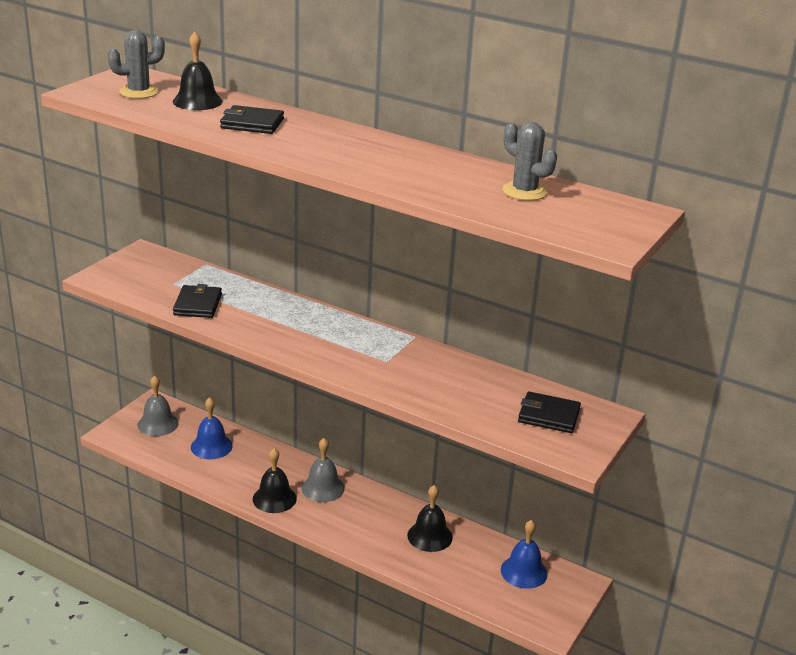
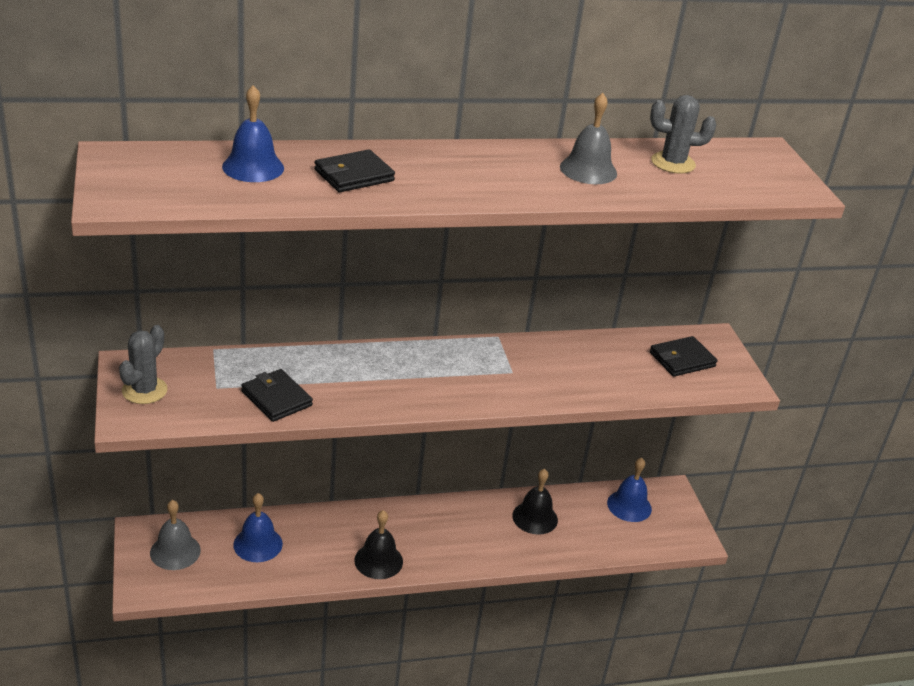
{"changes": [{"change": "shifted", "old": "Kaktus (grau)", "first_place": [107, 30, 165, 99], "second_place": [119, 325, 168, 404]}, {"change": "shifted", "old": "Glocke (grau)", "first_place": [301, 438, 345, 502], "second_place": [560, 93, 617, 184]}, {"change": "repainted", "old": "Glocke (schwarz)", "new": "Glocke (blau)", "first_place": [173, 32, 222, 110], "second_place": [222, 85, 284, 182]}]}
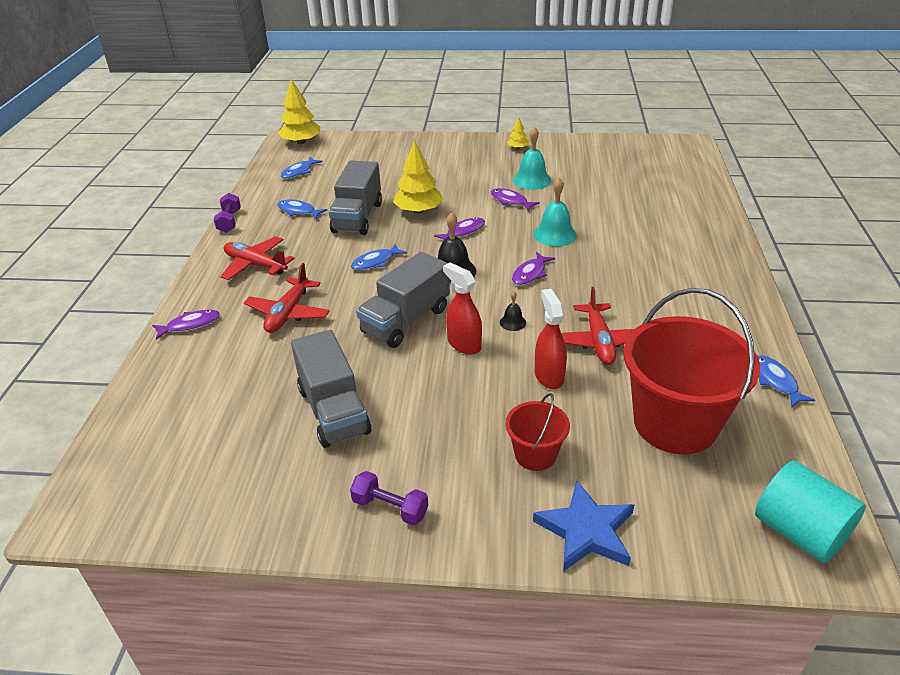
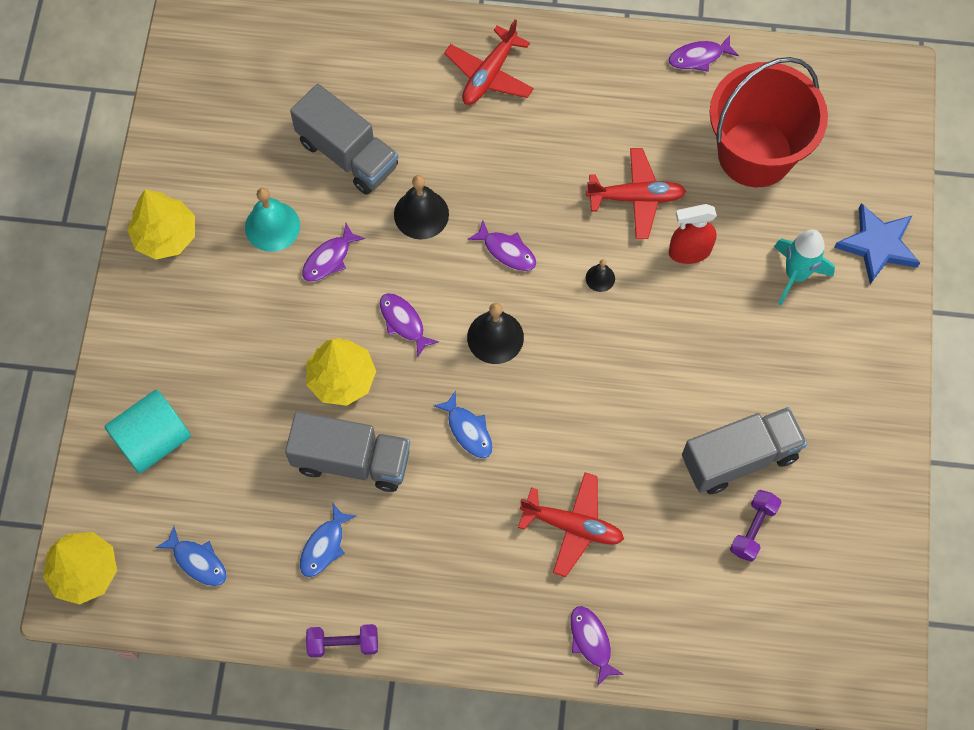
{"changes": [{"change": "gone", "old": "Sprühflasche (rot)", "first_place": [443, 262, 482, 354]}, {"change": "shifted", "old": "Flugzeug (rot)", "first_place": [220, 236, 294, 280], "second_place": [444, 19, 534, 105]}, {"change": "shifted", "old": "Hantel (lila)", "first_place": [350, 471, 428, 525], "second_place": [730, 490, 782, 562]}, {"change": "shifted", "old": "Lastwagen (grau)", "first_place": [356, 252, 450, 348], "second_place": [290, 84, 398, 195]}, {"change": "shifted", "old": "Vollzylinder (türkis)", "first_place": [755, 461, 866, 563], "second_place": [104, 390, 191, 474]}, {"change": "swapped", "old": "Eimer (rot)", "new": "Rakete (türkis)", "first_place": [506, 393, 570, 471], "second_place": [774, 229, 835, 306]}, {"change": "repainted", "old": "Glocke (türkis)", "new": "Glocke (schwarz)", "first_place": [534, 178, 577, 247], "second_place": [394, 175, 449, 239]}, {"change": "repainted", "old": "Fisch (blau)", "new": "Fisch (lila)", "first_place": [758, 355, 815, 408], "second_place": [669, 35, 739, 72]}, {"change": "scaled", "old": "Baum (gelb)", "first_place": [507, 117, 528, 149], "second_place": [127, 190, 195, 260], "factor": 2.02}]}
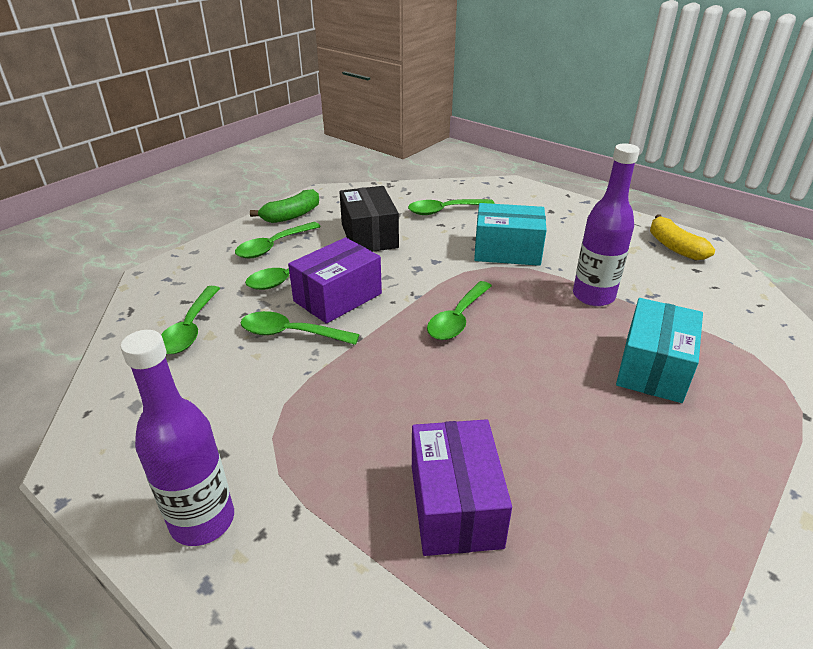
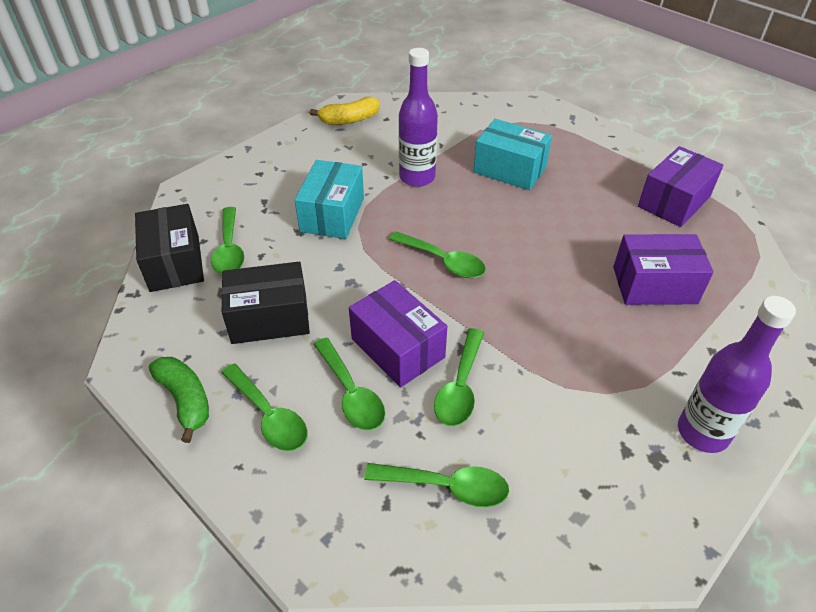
{"changes": [{"change": "new", "new": "Schachtel (schwarz)", "second_place": [135, 204, 204, 292]}, {"change": "new", "new": "Schachtel (lila)", "second_place": [638, 146, 724, 227]}]}
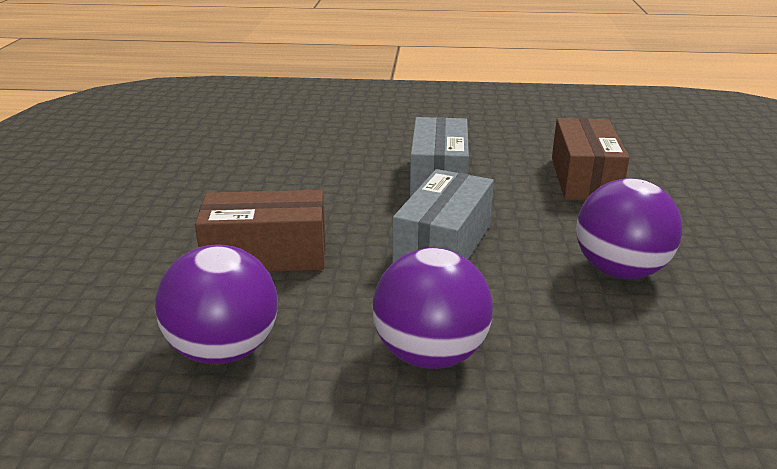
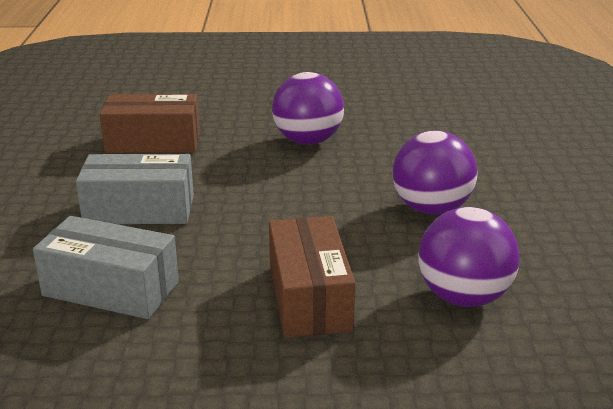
{"changes": [{"change": "shifted", "old": "Schachtel (grau)", "first_place": [392, 169, 494, 263], "second_place": [33, 216, 179, 319]}]}
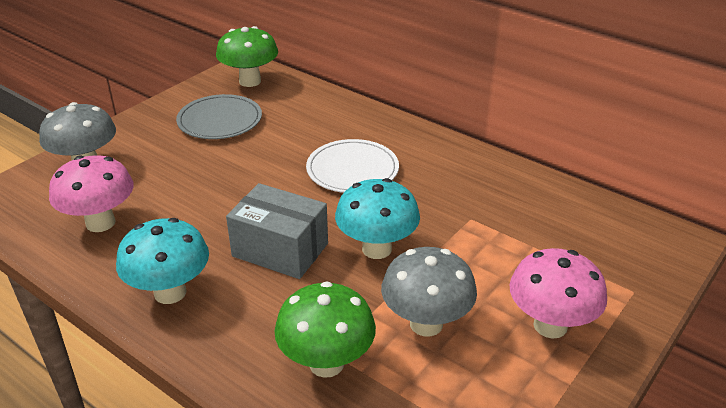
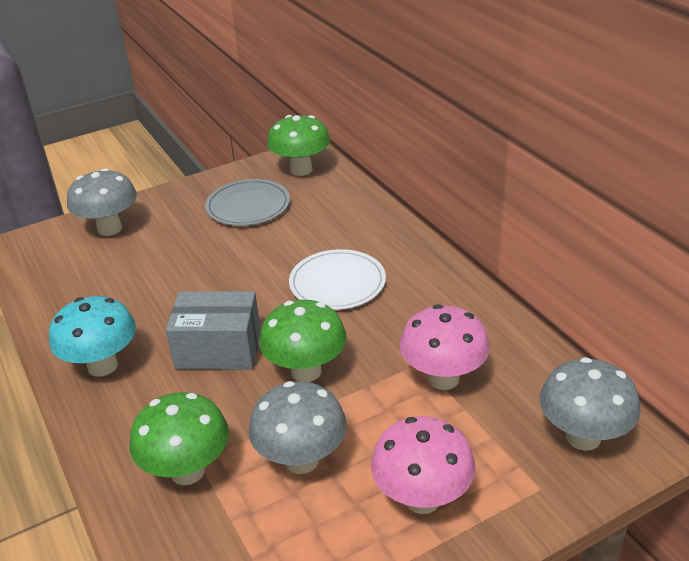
{"changes": [{"change": "new", "new": "Pilz (grau)", "second_place": [539, 357, 641, 451]}, {"change": "shifted", "old": "Pilz (rosa)", "first_place": [49, 155, 134, 232], "second_place": [400, 304, 490, 390]}, {"change": "repainted", "old": "Pilz (türkis)", "new": "Pilz (grün)", "first_place": [335, 178, 420, 259], "second_place": [259, 300, 347, 382]}, {"change": "rotated", "old": "Schachtel (grau)", "first_place": [226, 183, 328, 279], "second_place": [166, 291, 261, 370], "degrees": -45}]}
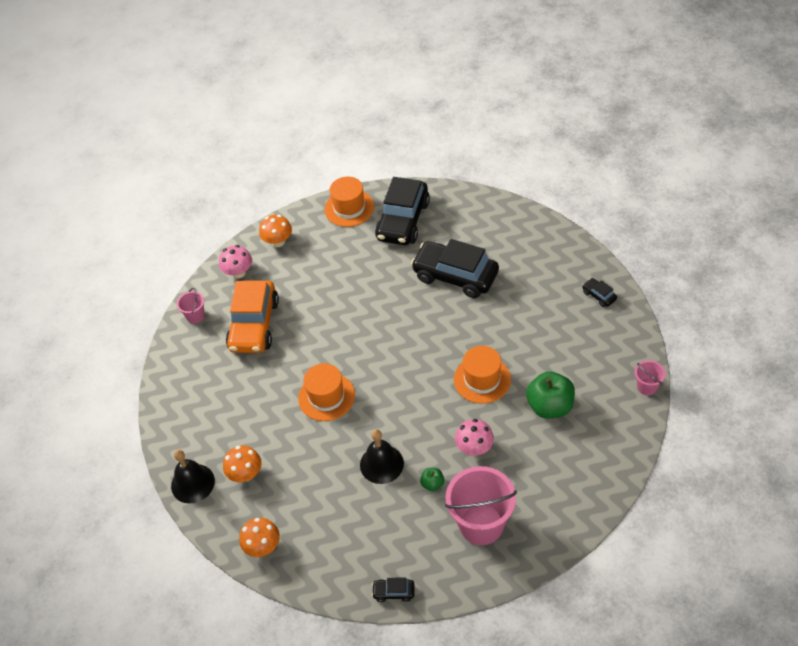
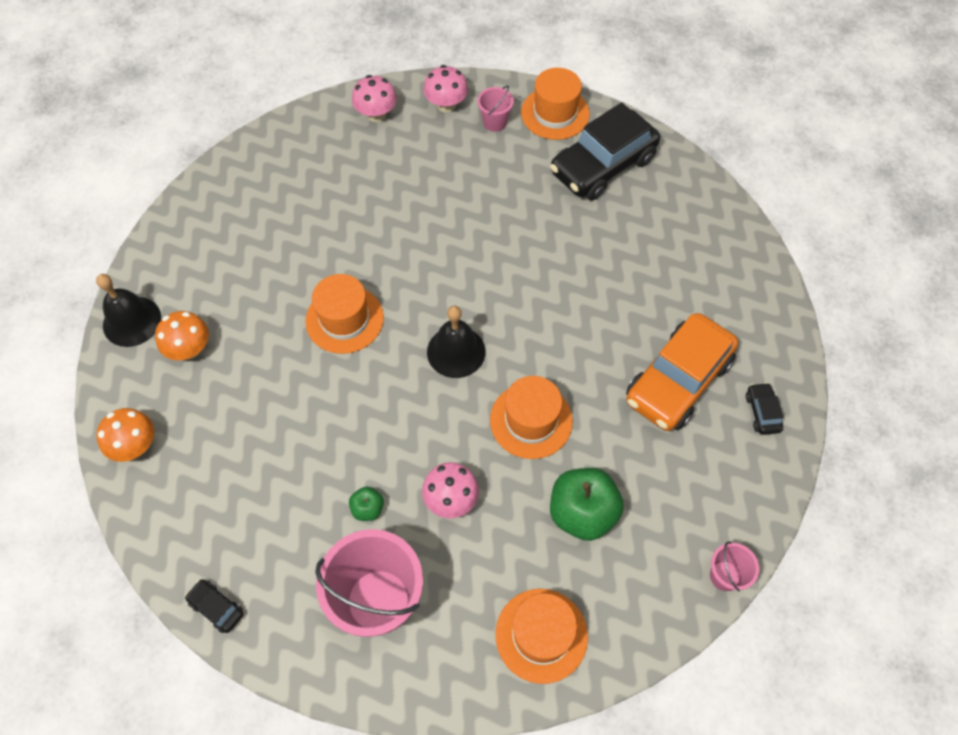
{"changes": [{"change": "gone", "old": "Auto (schwarz)", "first_place": [411, 239, 499, 298]}, {"change": "new", "new": "Hut (orange)", "second_place": [495, 589, 588, 684]}, {"change": "shifted", "old": "Eimer (rosa)", "first_place": [177, 288, 205, 324], "second_place": [477, 86, 514, 132]}, {"change": "shifted", "old": "Auto (orange)", "first_place": [226, 280, 279, 353], "second_place": [626, 313, 738, 431]}, {"change": "shifted", "old": "Glocke (schwarz)", "first_place": [360, 429, 404, 484], "second_place": [427, 306, 486, 378]}, {"change": "repainted", "old": "Pilz (orange)", "new": "Pilz (rosa)", "first_place": [259, 215, 292, 247], "second_place": [423, 65, 468, 112]}]}
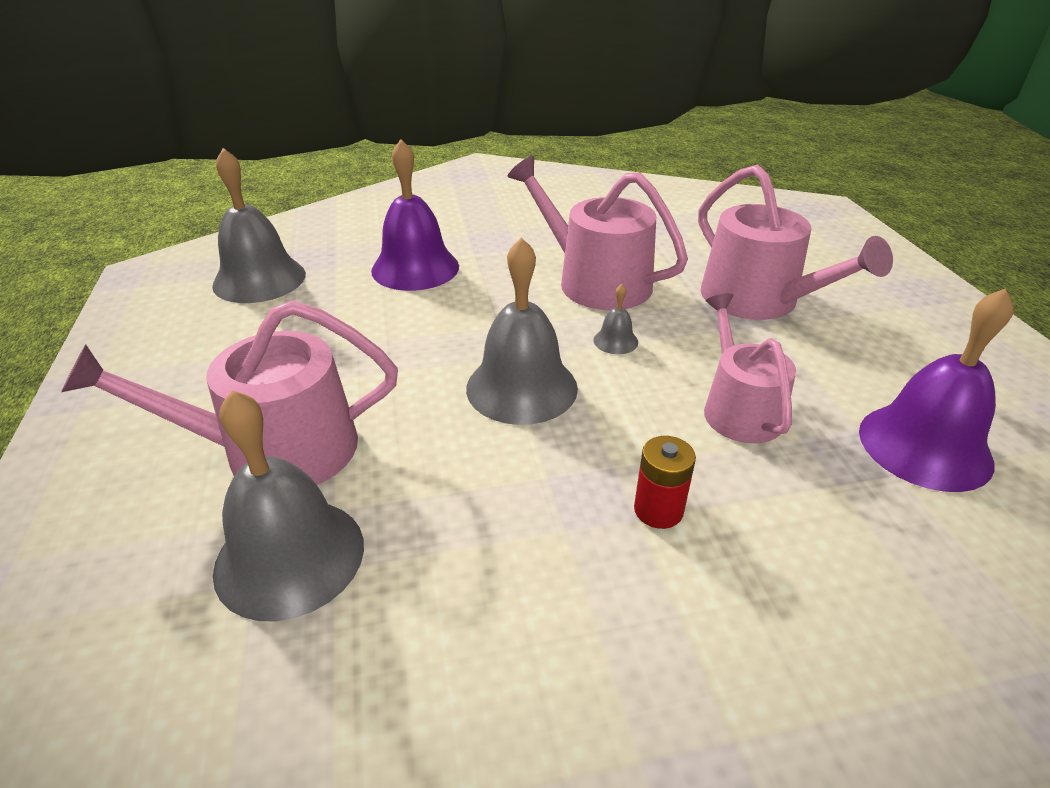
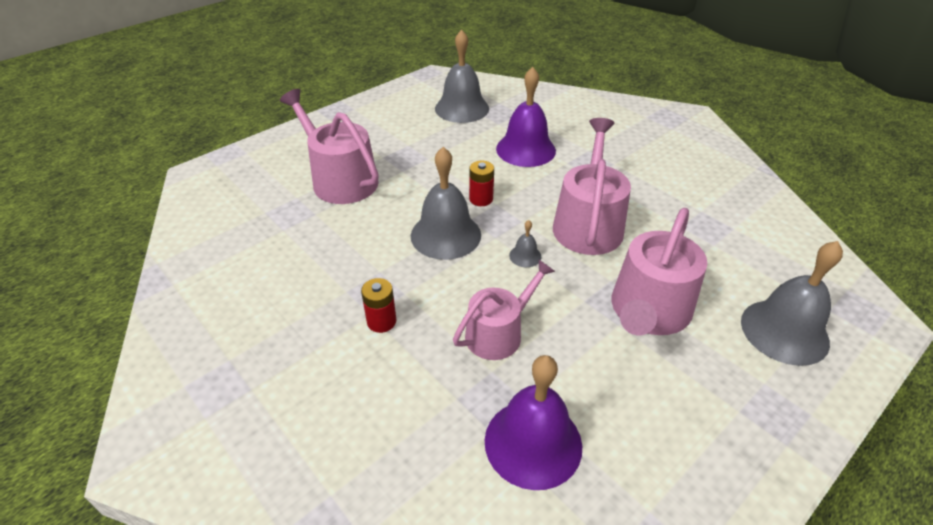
{"changes": [{"change": "new", "new": "Batterie (rot)", "second_place": [469, 161, 494, 206]}, {"change": "shifted", "old": "Glocke (grau)", "first_place": [213, 390, 364, 621], "second_place": [741, 241, 843, 366]}]}
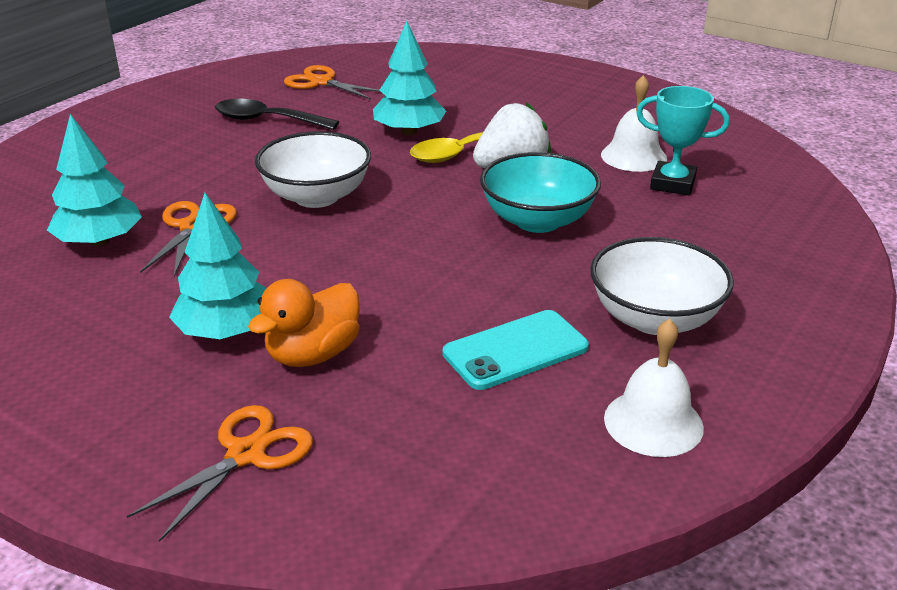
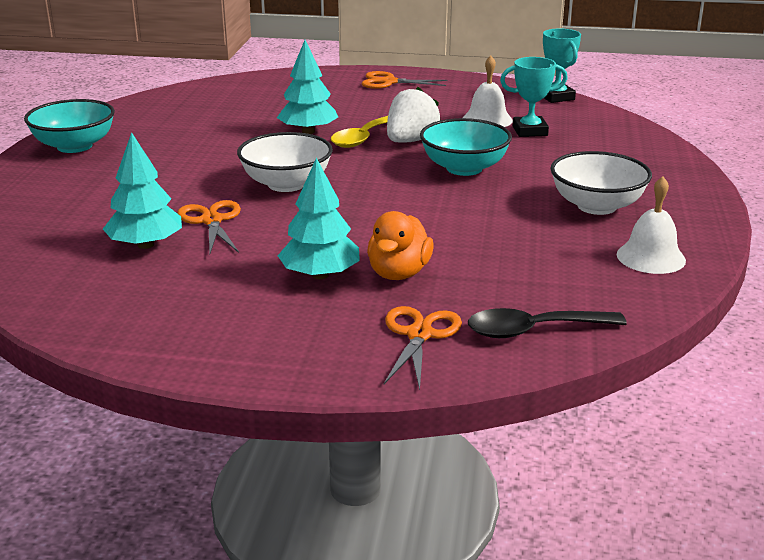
{"changes": [{"change": "gone", "old": "Handy (türkis)", "first_place": [443, 310, 589, 390]}, {"change": "new", "new": "Schüssel (türkis)", "second_place": [24, 99, 115, 153]}, {"change": "new", "new": "Pokal (türkis)", "second_place": [543, 29, 581, 103]}, {"change": "shifted", "old": "Löffel (schwarz)", "first_place": [215, 99, 339, 130], "second_place": [468, 308, 627, 338]}, {"change": "shifted", "old": "Schere (orange)", "first_place": [284, 65, 381, 99], "second_place": [362, 71, 447, 89]}]}
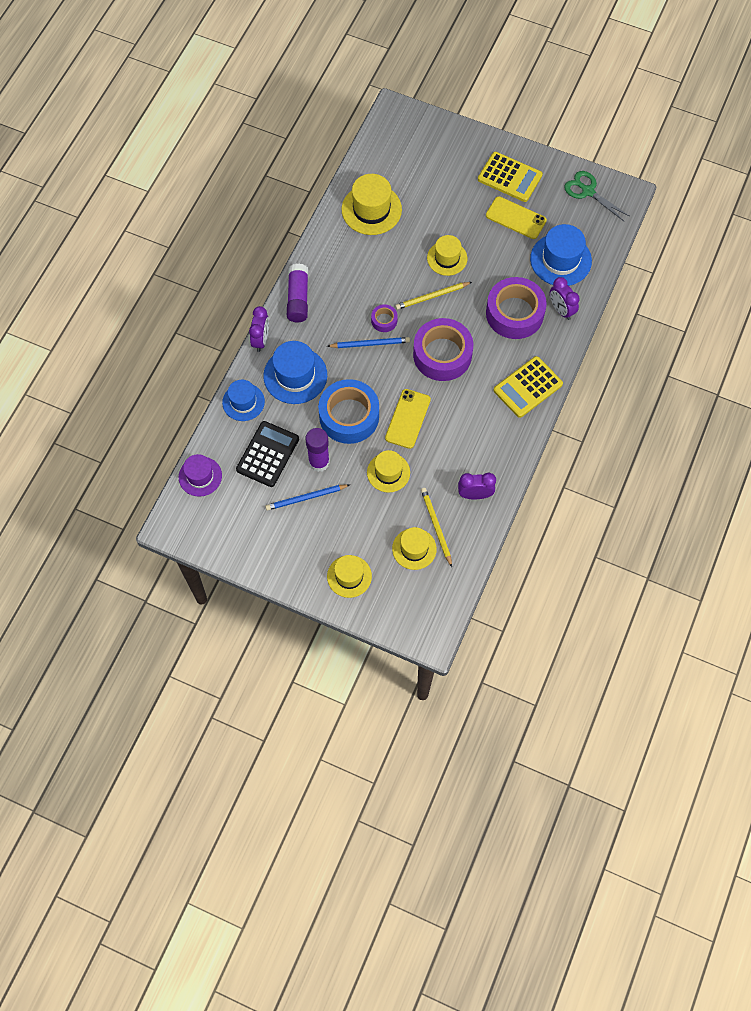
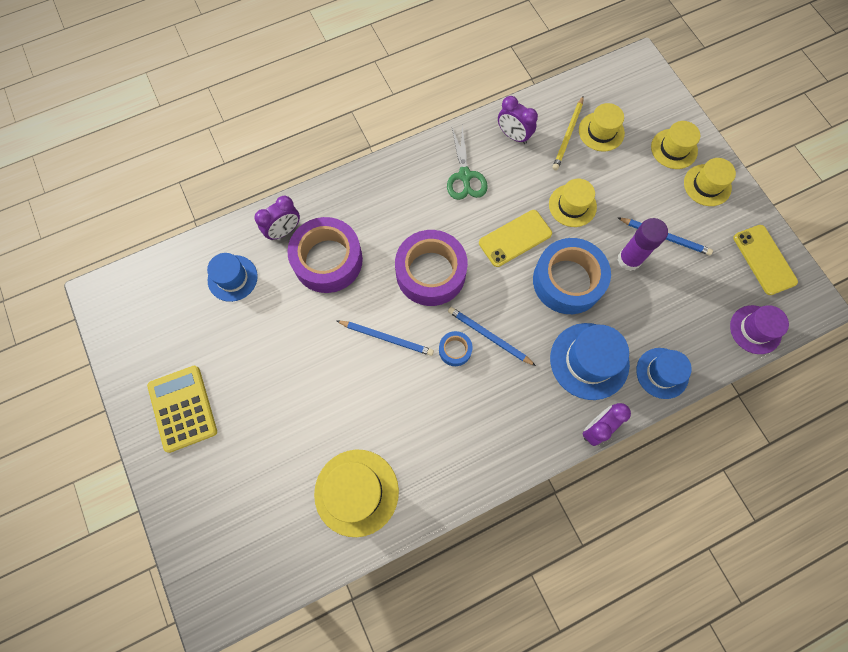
{"changes": [{"change": "gone", "old": "Taschenrechner (schwarz)", "first_place": [236, 421, 299, 487]}, {"change": "gone", "old": "Klebestift (lila)", "first_place": [287, 263, 308, 322]}, {"change": "gone", "old": "Taschenrechner (gelb)", "first_place": [493, 356, 563, 418]}, {"change": "shifted", "old": "Hut (gelb)", "first_place": [427, 235, 467, 276], "second_place": [684, 158, 736, 206]}, {"change": "shifted", "old": "Handy (gelb)", "first_place": [486, 196, 547, 239], "second_place": [733, 225, 798, 295]}, {"change": "shifted", "old": "Schere (grün)", "first_place": [564, 171, 629, 221], "second_place": [447, 126, 488, 200]}, {"change": "repainted", "old": "Klebeband (lila)", "new": "Klebeband (blau)", "first_place": [371, 304, 398, 332], "second_place": [439, 331, 472, 366]}, {"change": "repainted", "old": "Bleistift (gelb)", "new": "Bleistift (blau)", "first_place": [395, 282, 472, 310], "second_place": [337, 321, 434, 356]}, {"change": "rotated", "old": "Wecker (lila)", "first_place": [550, 277, 580, 320], "second_place": [254, 196, 300, 240], "degrees": 45}, {"change": "scaled", "old": "Hut (blau)", "first_place": [530, 224, 592, 286], "second_place": [207, 253, 258, 302], "factor": 0.66}]}
